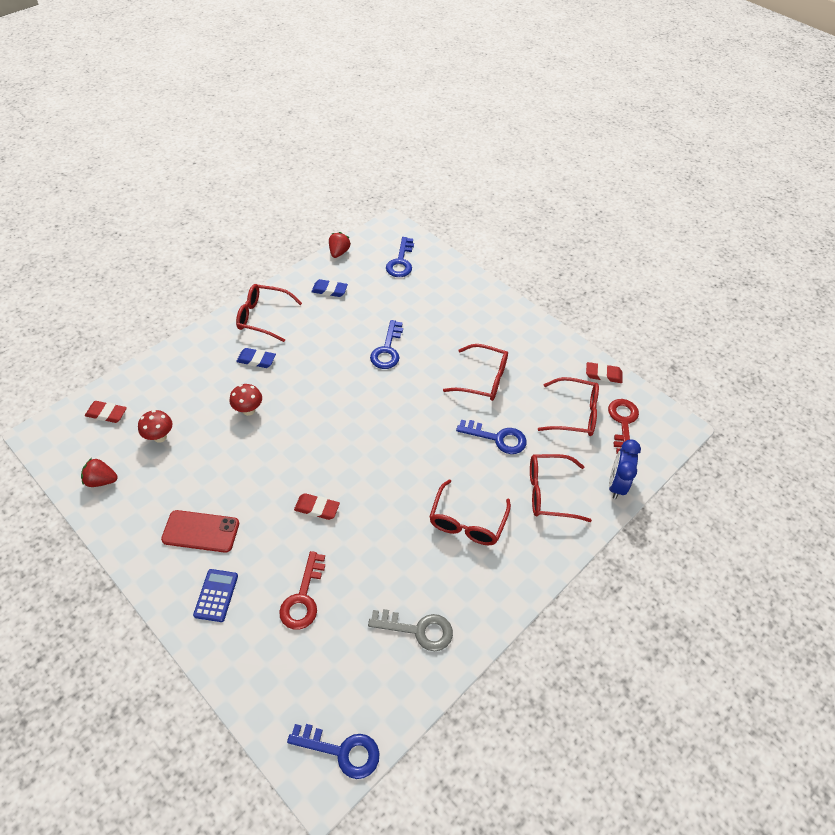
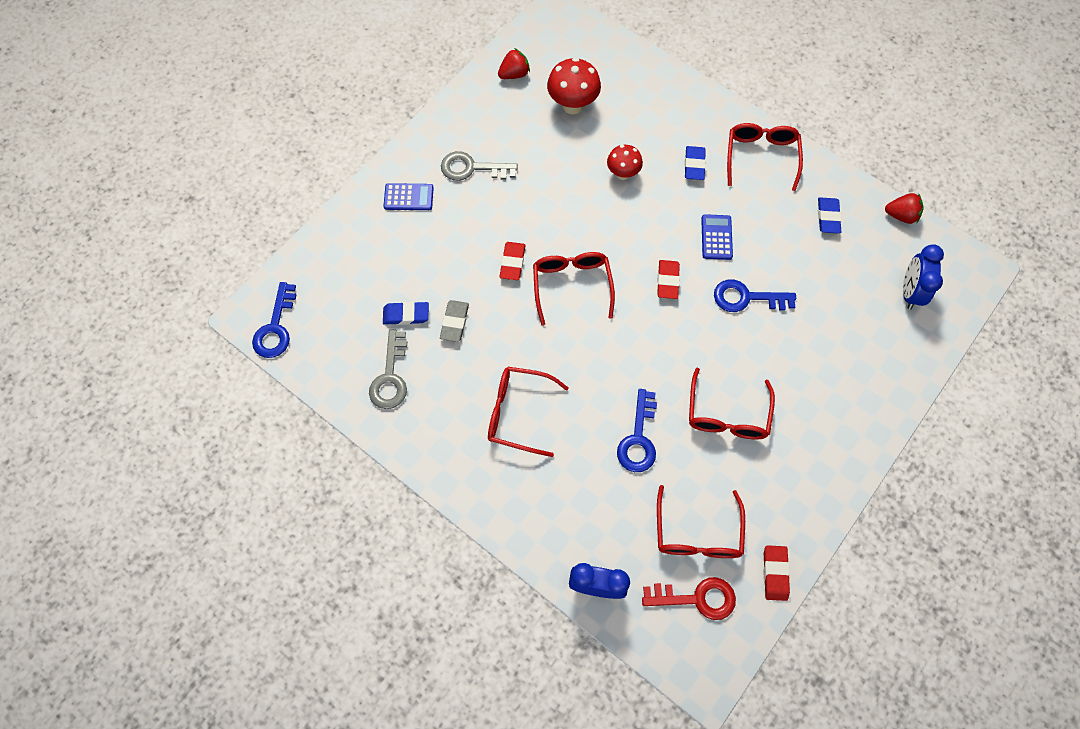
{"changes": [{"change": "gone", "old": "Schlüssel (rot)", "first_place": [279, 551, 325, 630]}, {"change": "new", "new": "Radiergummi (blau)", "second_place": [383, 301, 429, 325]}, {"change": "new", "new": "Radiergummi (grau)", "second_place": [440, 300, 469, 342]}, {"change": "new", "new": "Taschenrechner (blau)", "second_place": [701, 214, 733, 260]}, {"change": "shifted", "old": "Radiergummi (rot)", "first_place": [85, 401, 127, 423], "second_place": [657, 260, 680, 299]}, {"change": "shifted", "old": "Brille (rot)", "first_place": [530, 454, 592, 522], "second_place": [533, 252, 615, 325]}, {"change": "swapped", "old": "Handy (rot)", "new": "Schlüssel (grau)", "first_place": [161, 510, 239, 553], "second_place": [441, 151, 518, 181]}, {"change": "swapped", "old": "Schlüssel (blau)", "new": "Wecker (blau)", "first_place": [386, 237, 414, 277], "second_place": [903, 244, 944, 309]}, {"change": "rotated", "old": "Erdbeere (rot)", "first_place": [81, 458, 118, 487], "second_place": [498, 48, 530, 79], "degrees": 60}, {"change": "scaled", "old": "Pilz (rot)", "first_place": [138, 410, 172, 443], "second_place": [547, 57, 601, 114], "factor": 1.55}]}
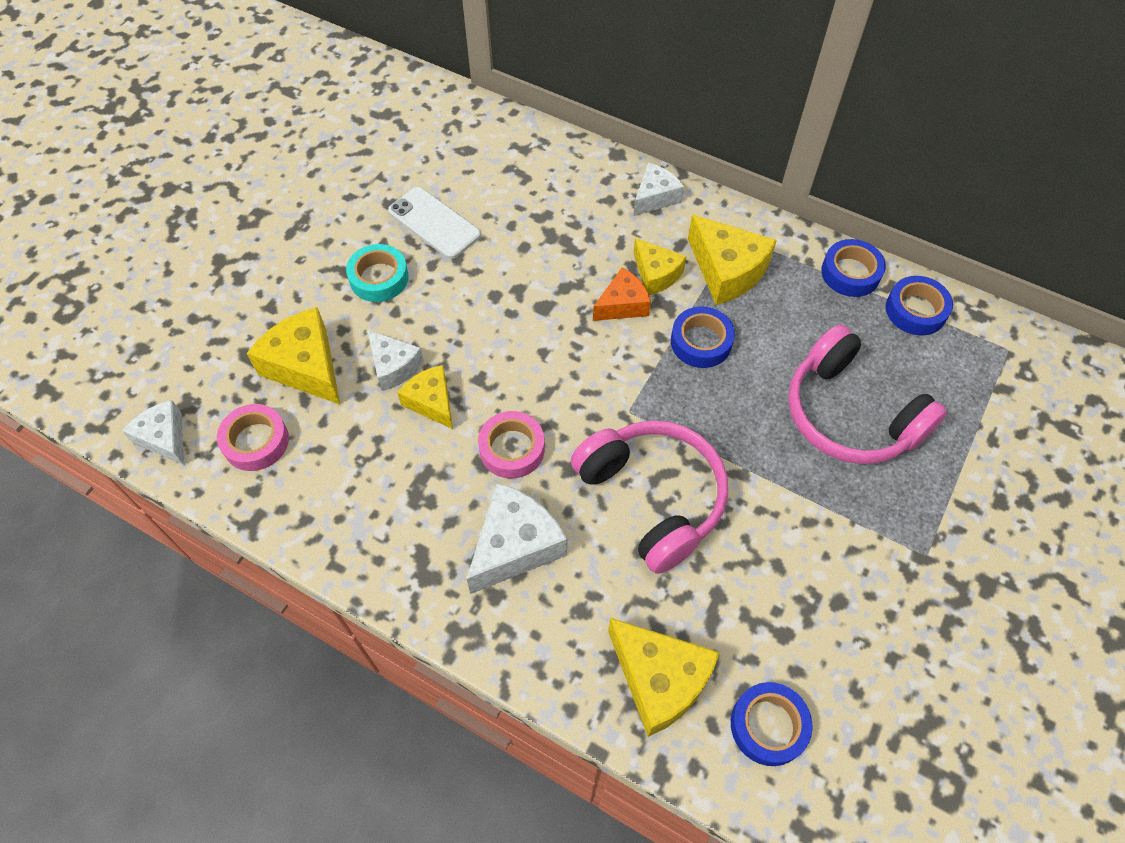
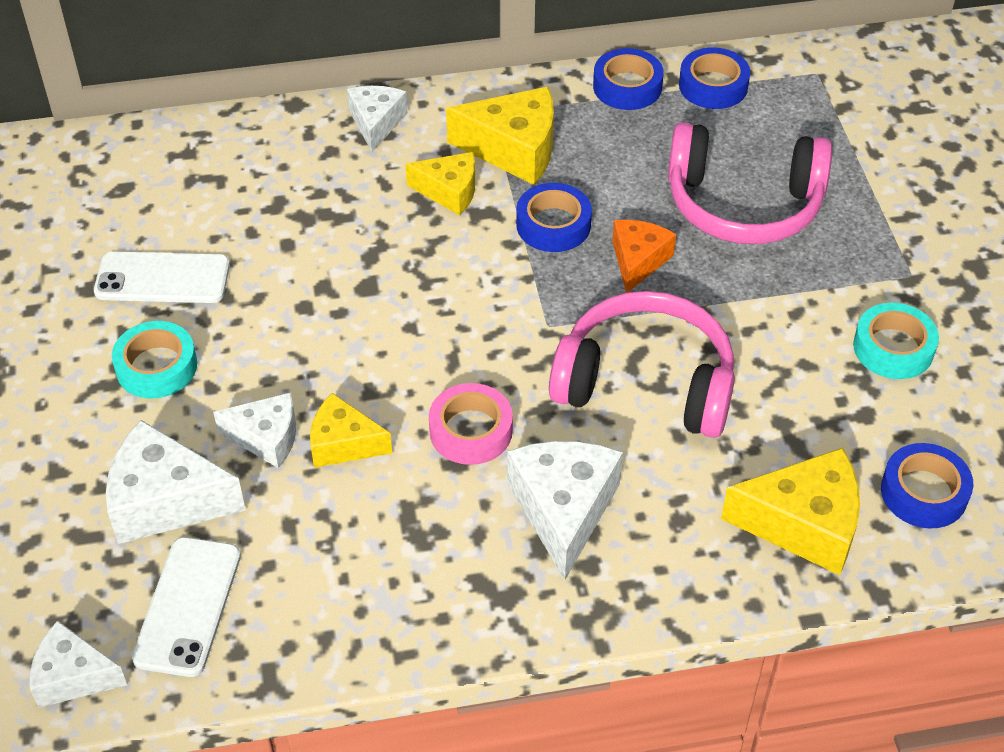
{"changes": [{"change": "new", "new": "Klebeband (türkis)", "second_place": [853, 303, 939, 379]}, {"change": "shifted", "old": "Käse (orange)", "first_place": [593, 267, 651, 321], "second_place": [612, 220, 676, 293]}, {"change": "swapped", "old": "Klebeband (rosa)", "new": "Handy (weiß)", "first_place": [217, 404, 289, 471], "second_place": [132, 537, 241, 677]}, {"change": "repainted", "old": "Käse (gelb)", "new": "Käse (weiß)", "first_place": [246, 307, 340, 404], "second_place": [106, 420, 246, 544]}]}
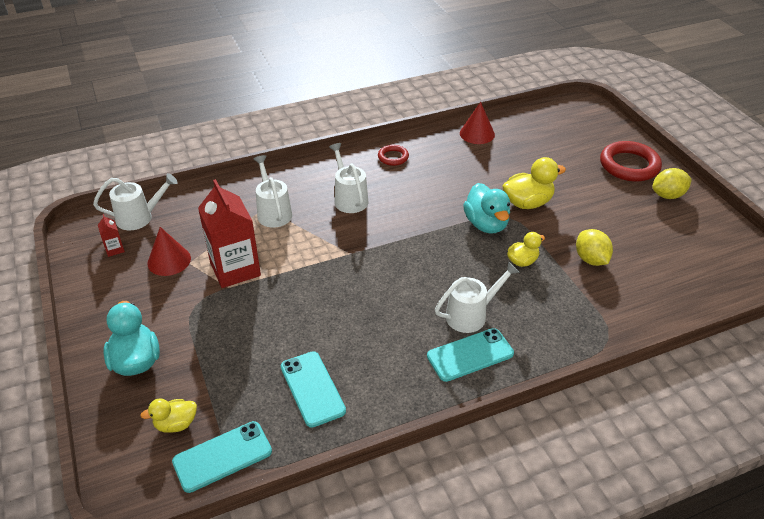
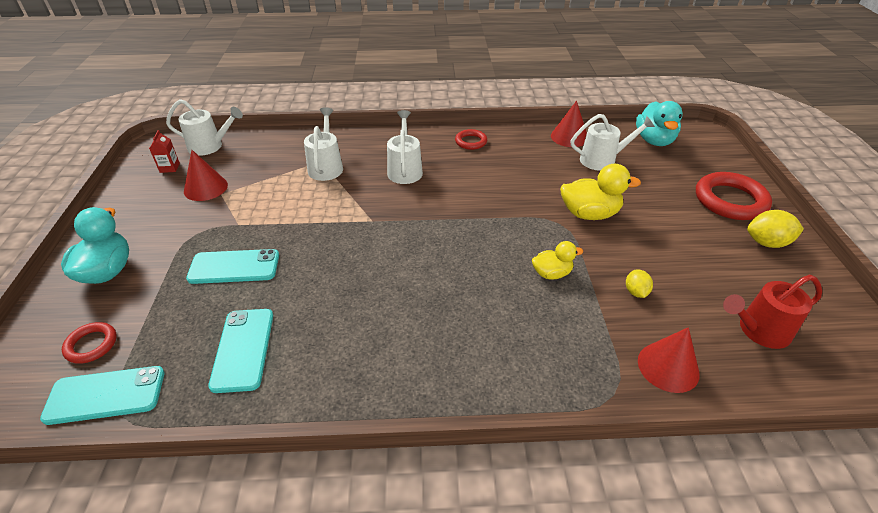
{"changes": [{"change": "gone", "old": "Getränkekarton (rot)", "first_place": [198, 179, 261, 288]}, {"change": "new", "new": "Kegel (rot)", "second_place": [638, 327, 700, 393]}, {"change": "new", "new": "Gießkanne (rot)", "second_place": [723, 275, 822, 349]}, {"change": "shifted", "old": "Handy (türkis)", "first_place": [427, 328, 514, 382], "second_place": [186, 249, 279, 284]}, {"change": "shifted", "old": "Gießkanne (weiß)", "first_place": [435, 261, 520, 333], "second_place": [571, 114, 655, 171]}, {"change": "shifted", "old": "Ente (türkis)", "first_place": [463, 183, 510, 234], "second_place": [636, 101, 683, 146]}, {"change": "swapped", "old": "Ente (gelb)", "new": "Ring (rot)", "first_place": [140, 398, 197, 433], "second_place": [62, 322, 117, 364]}, {"change": "scaled", "old": "Zitrone (gelb)", "first_place": [576, 229, 613, 266], "second_place": [626, 269, 653, 298], "factor": 0.61}]}
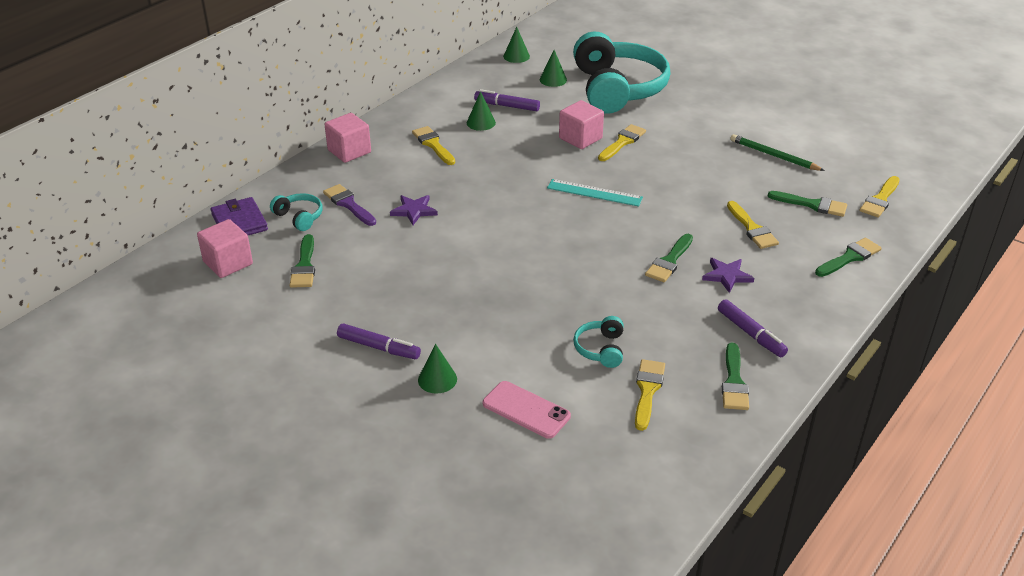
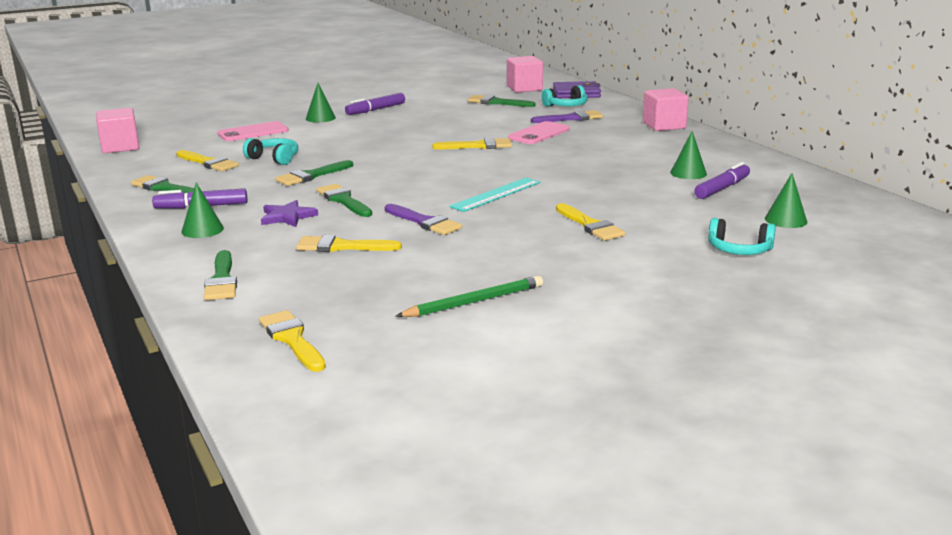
{"changes": [{"change": "new", "new": "Pinsel (lila)", "second_place": [385, 204, 462, 235]}, {"change": "shifted", "old": "Pinsel (gelb)", "first_place": [412, 126, 455, 165], "second_place": [432, 138, 512, 149]}, {"change": "shifted", "old": "Kegel (grün)", "first_place": [503, 27, 530, 63], "second_place": [181, 183, 224, 238]}, {"change": "shifted", "old": "Kubus (rosa)", "first_place": [559, 100, 604, 149], "second_place": [96, 108, 139, 153]}, {"change": "shifted", "old": "Pinsel (grün)", "first_place": [768, 191, 847, 217], "second_place": [275, 160, 353, 186]}, {"change": "swapped", "old": "Stern (lila)", "new": "Handy (rosa)", "first_place": [390, 195, 438, 225], "second_place": [508, 121, 570, 144]}, {"change": "scaled", "old": "Kopfhörer (türkis)", "first_place": [573, 31, 670, 114], "second_place": [708, 218, 776, 255], "factor": 0.4}]}
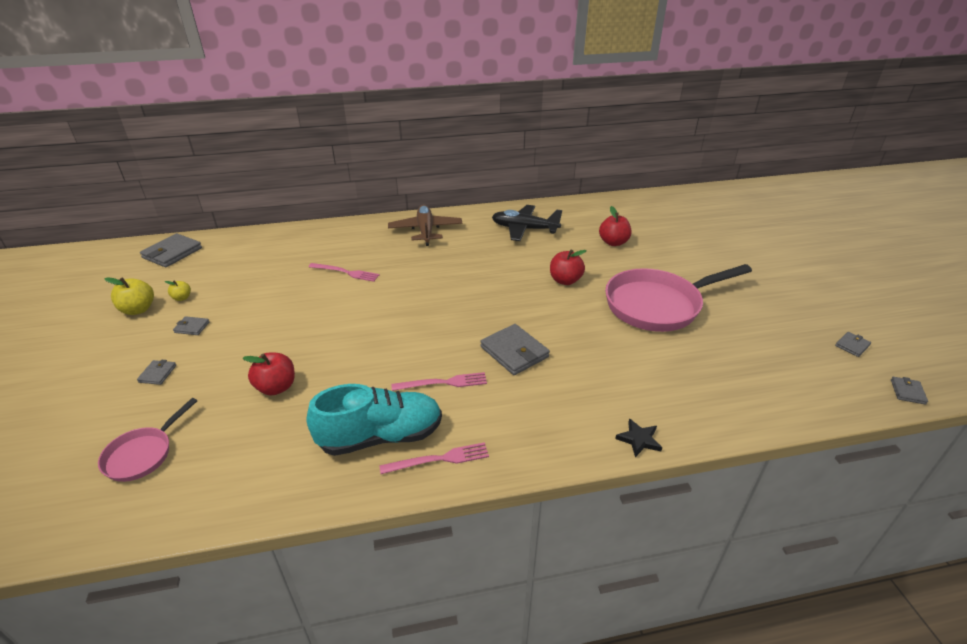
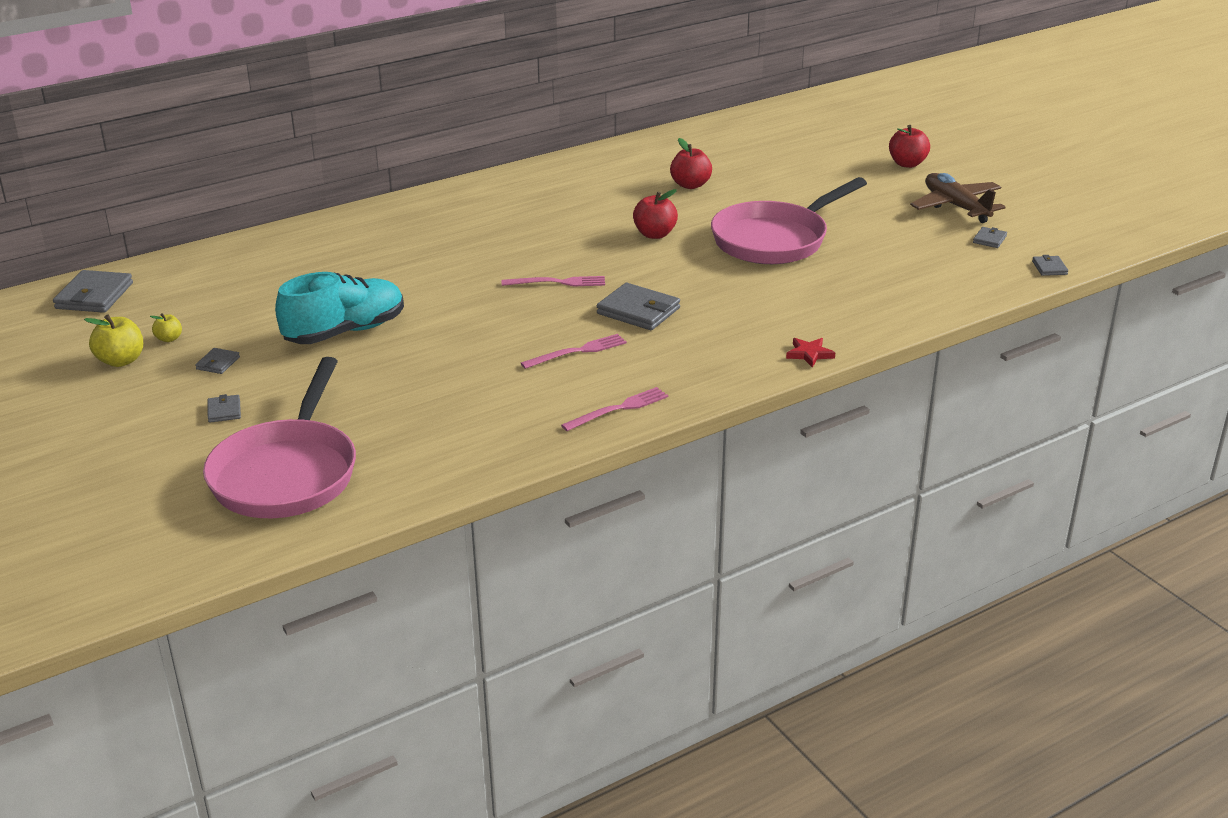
{"changes": [{"change": "gone", "old": "Flugzeug (schwarz)", "first_place": [492, 205, 562, 241]}, {"change": "shifted", "old": "Apfel (rot)", "first_place": [243, 352, 295, 396], "second_place": [889, 125, 930, 168]}, {"change": "shifted", "old": "Schuh (türkis)", "first_place": [307, 384, 442, 456], "second_place": [275, 272, 404, 344]}, {"change": "shifted", "old": "Gabel (rosa)", "first_place": [308, 263, 380, 282], "second_place": [502, 276, 605, 287]}, {"change": "shifted", "old": "Flugzeug (braun)", "first_place": [388, 205, 463, 246], "second_place": [910, 173, 1005, 223]}, {"change": "repainted", "old": "Stern (schwarz)", "new": "Stern (rot)", "first_place": [615, 419, 662, 457], "second_place": [786, 338, 835, 368]}, {"change": "rotated", "old": "Geldbörse (grau)", "first_place": [173, 316, 210, 335], "second_place": [195, 348, 240, 374], "degrees": -60}, {"change": "scaled", "old": "Pfanne (rosa)", "first_place": [98, 398, 197, 482], "second_place": [203, 357, 356, 518], "factor": 1.97}]}
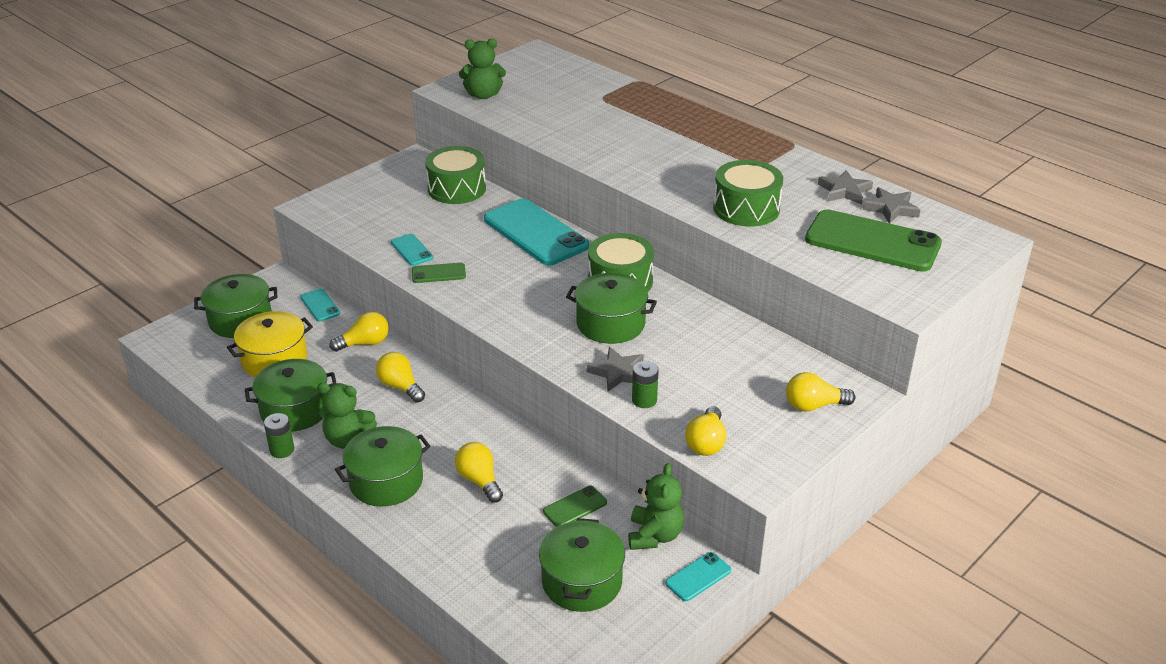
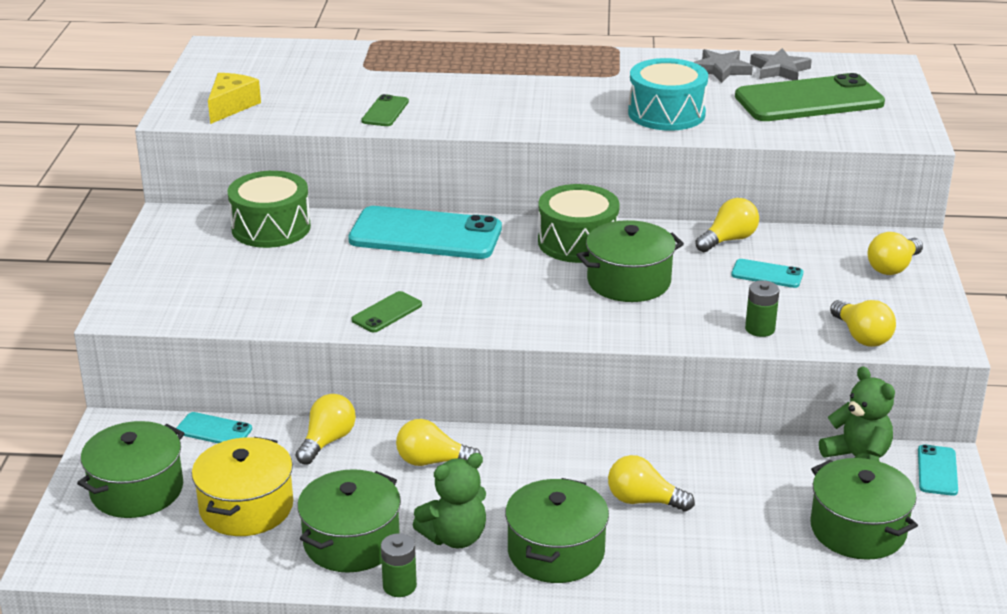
{"changes": [{"change": "gone", "old": "Stern (grau)", "first_place": [587, 347, 644, 391]}, {"change": "new", "new": "Glühbirne (gelb)", "second_place": [695, 198, 759, 252]}, {"change": "shifted", "old": "Handy (türkis)", "first_place": [391, 234, 433, 266], "second_place": [731, 259, 803, 288]}, {"change": "shifted", "old": "Handy (grün)", "first_place": [543, 486, 607, 527], "second_place": [361, 94, 409, 126]}, {"change": "swapped", "old": "Teddybär (grün)", "new": "Käse (gelb)", "first_place": [459, 39, 506, 99], "second_place": [208, 73, 261, 124]}, {"change": "repainted", "old": "Trommel (grün)", "new": "Trommel (türkis)", "first_place": [713, 160, 783, 227], "second_place": [628, 58, 708, 131]}]}
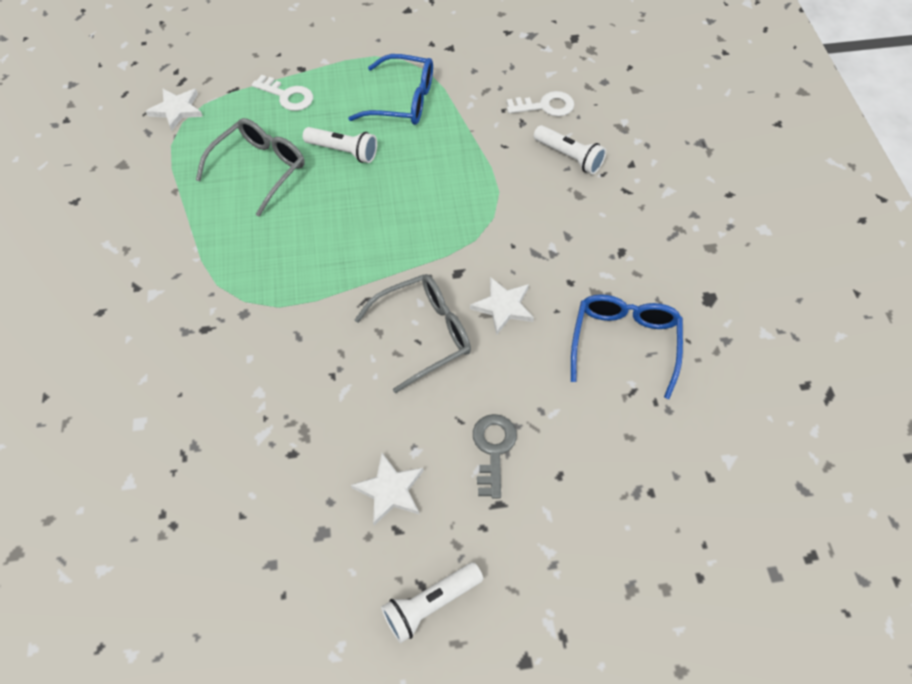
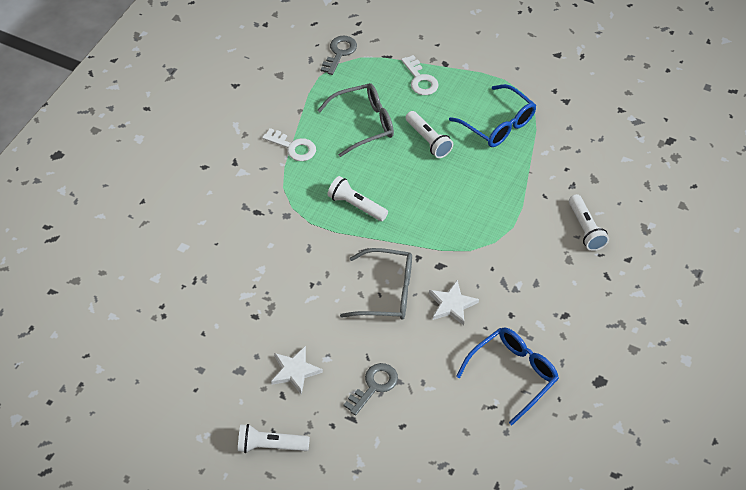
{"changes": [{"change": "new", "new": "Taschenlampe (weiß)", "second_place": [327, 176, 388, 221]}, {"change": "shifted", "old": "Schlüssel (weiß)", "first_place": [507, 91, 574, 116], "second_place": [262, 128, 316, 161]}, {"change": "swapped", "old": "Stern (weiß)", "new": "Schlüssel (grau)", "first_place": [146, 89, 203, 131], "second_place": [321, 36, 357, 75]}]}
